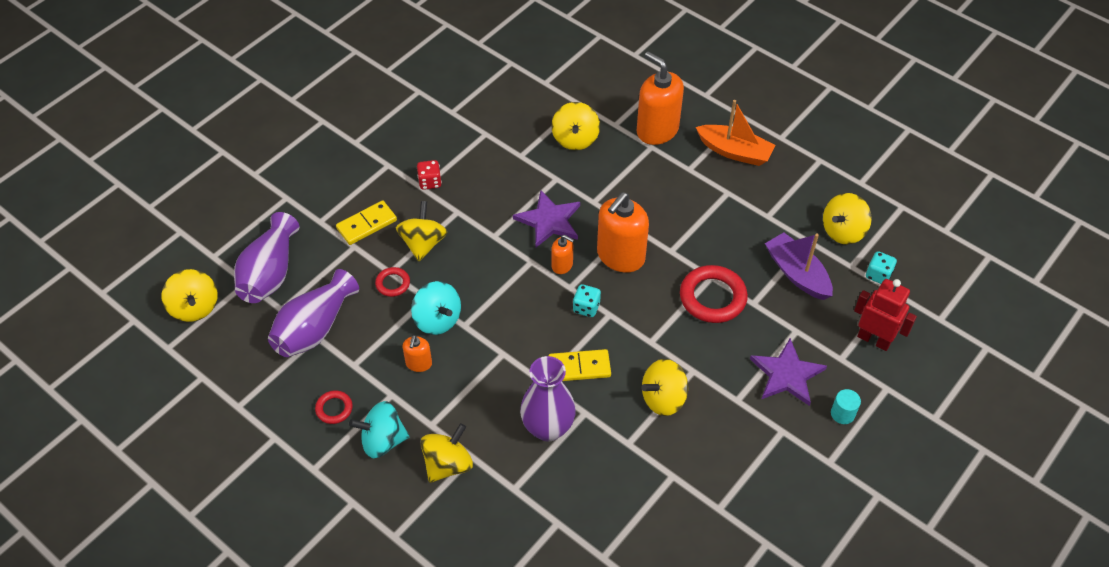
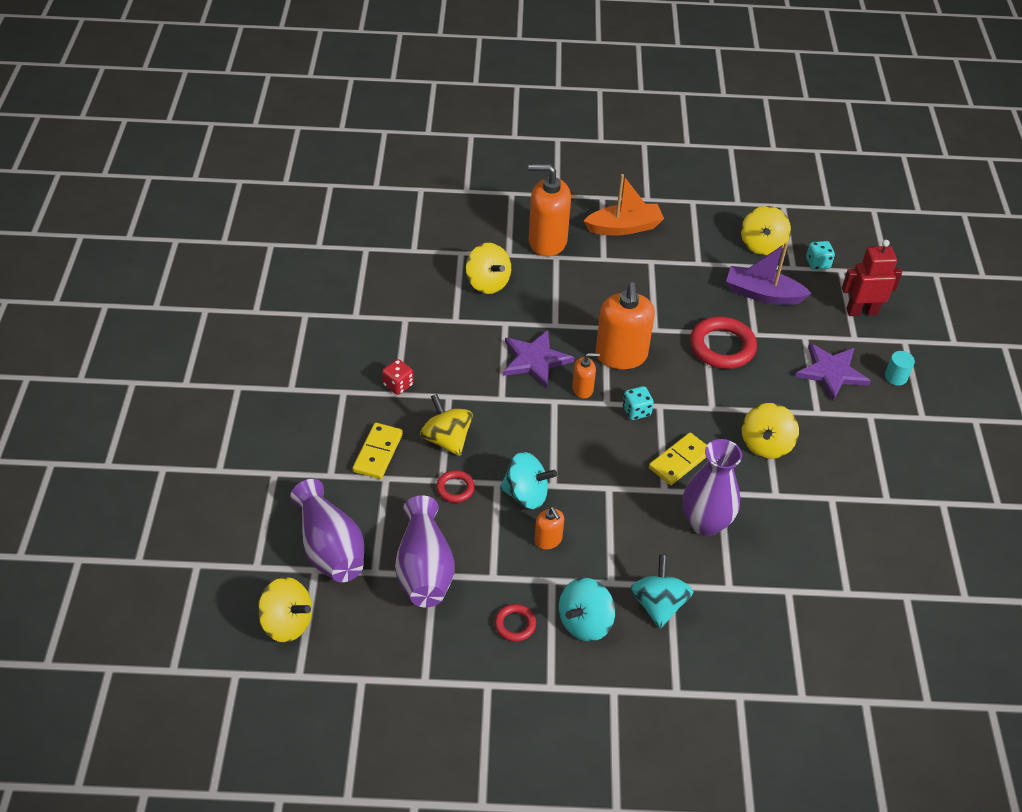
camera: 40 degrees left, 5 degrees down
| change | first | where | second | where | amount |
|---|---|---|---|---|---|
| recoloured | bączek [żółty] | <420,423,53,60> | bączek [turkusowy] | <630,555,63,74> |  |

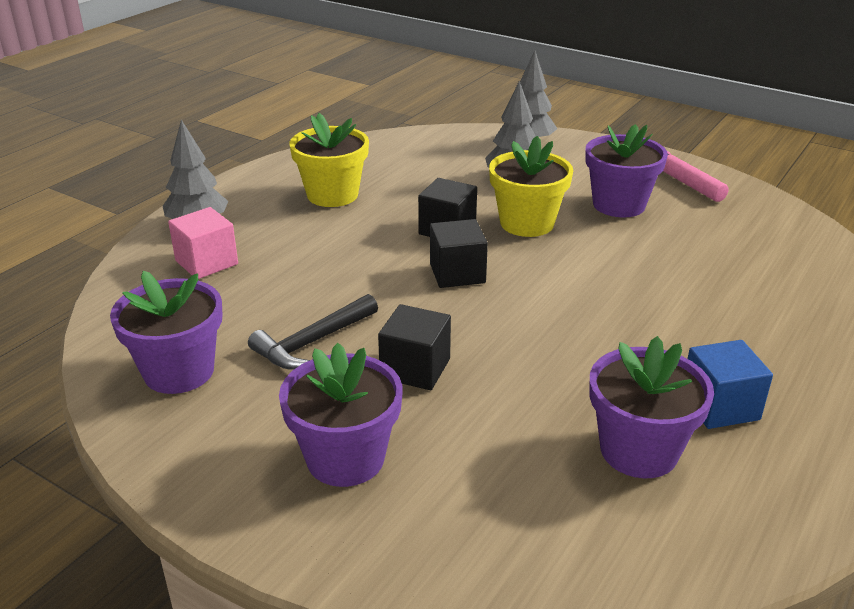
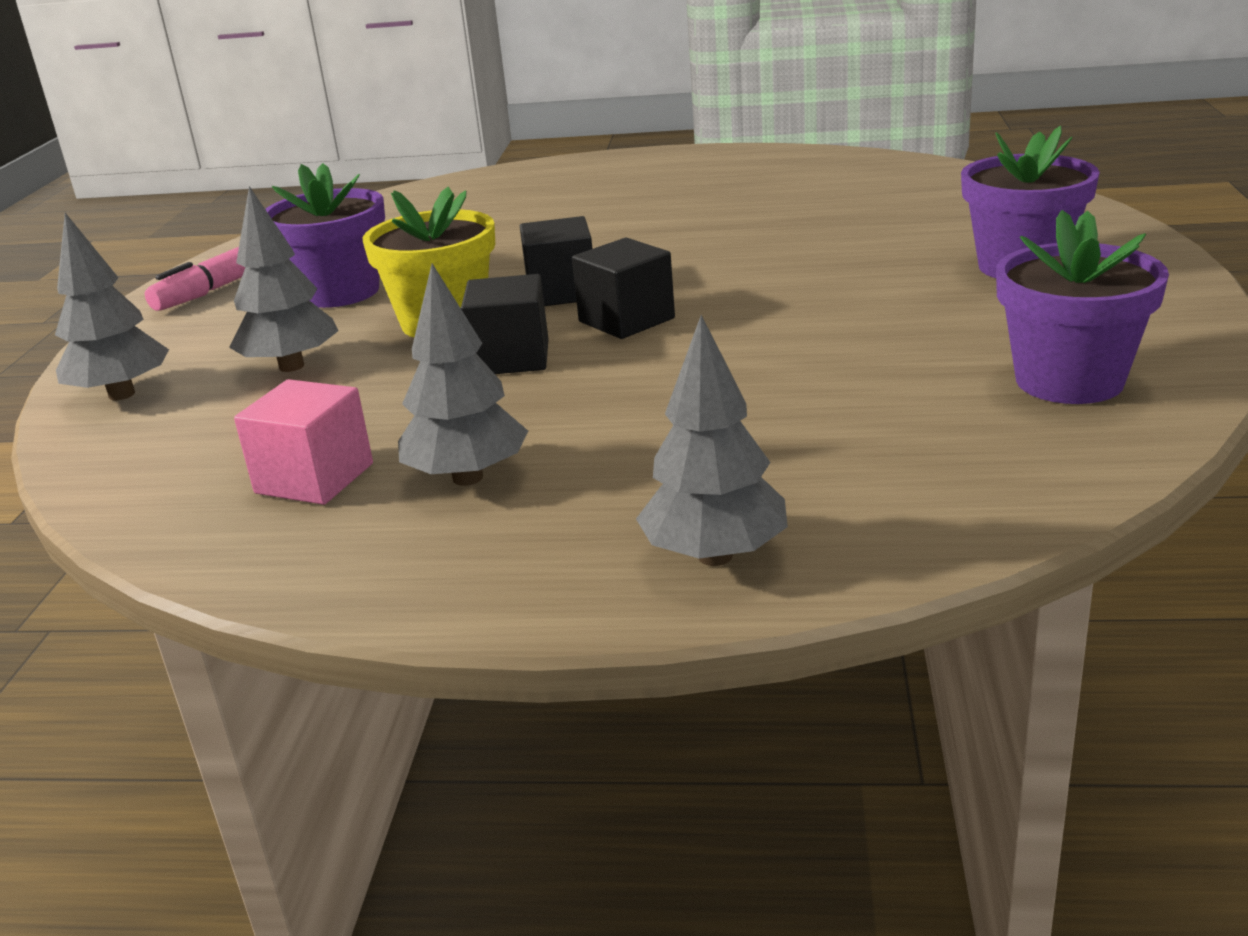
camera: 115 degrees left, 5 degrees down
| change | first | where | second | where | amount |
|---|---|---|---|---|---|
| moved | sześcian [różowy] | <168,207,70,72> |  | <234,379,139,126> |  |
| removed | młotek [czarny] | <248,294,130,75> |  |  |  |
| replaced | doniczka [żółty] | <289,113,80,94> | drzewko [szary] | <398,263,130,223> |  |
| moved | sześcian [czarny] | <378,304,73,86> |  | <520,216,72,90> |  |
| removed | doniczka [fioletowy] | <589,336,125,142> |  |  |  |
| removed | sześcian [niebieski] | <687,340,86,89> |  |  |  |

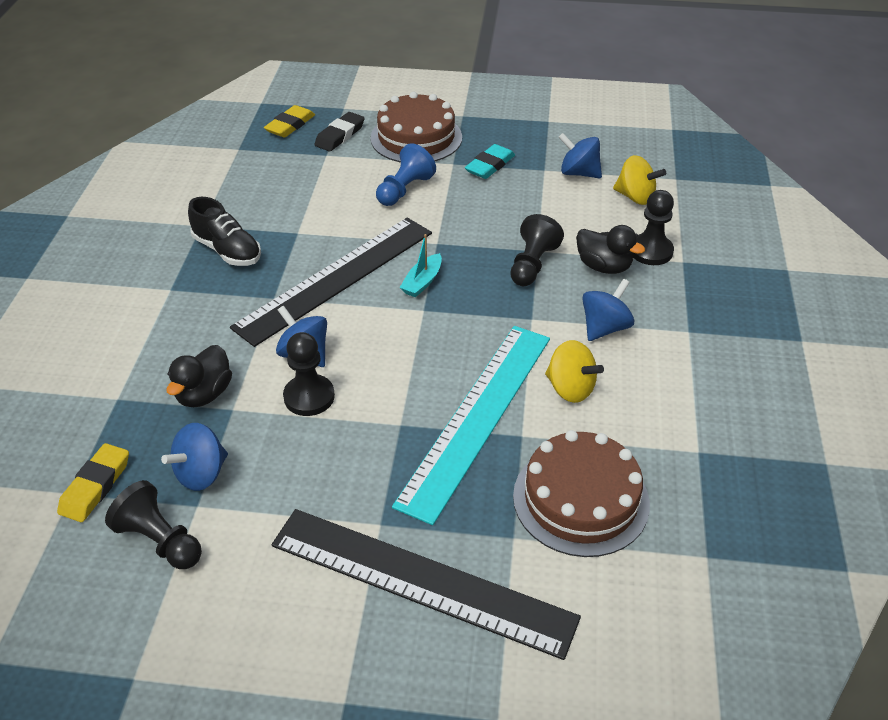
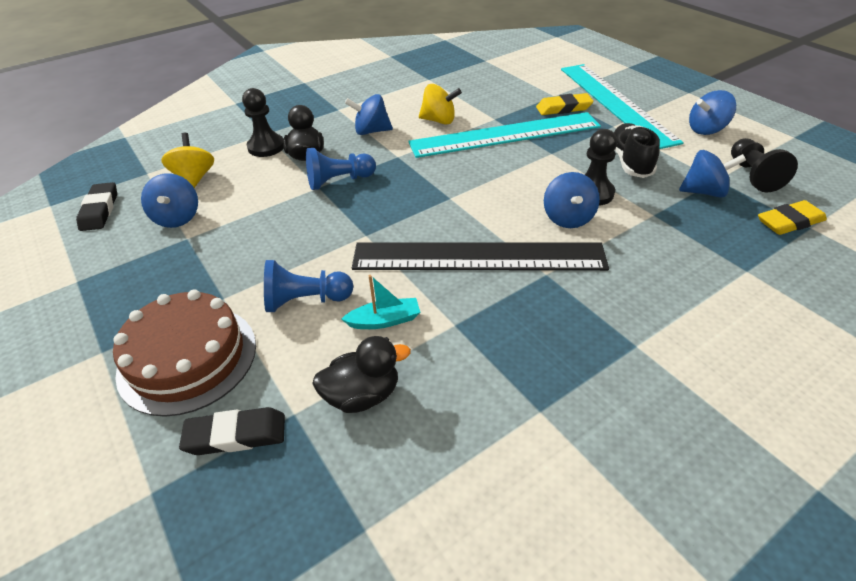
camera: 130 degrees left, 0 degrees up
| change | first | where | second | where | amount |
|---|---|---|---|---|---|
| moved | kaczka [czarny] | <167,345,65,62> |  | <312,336,99,77> |  |
| moved | but [czarny] | <188,197,73,69> |  | <614,123,46,55> |  |
| moved | gumka do mazania [żółty] | <264,105,51,33> |  | <536,93,58,22> |  |
| recoloured | linijka [czarny] | <272,509,309,151> | linijka [turkusowy] | <561,64,123,85> |  |
| moved | łódka [turkusowy] | <399,234,43,64> |  | <341,275,79,54> |  |
| removed | gumka do mazania [turkusowy] | <465,144,50,35> |  |  |  |
| recoloured | pionek [czarny] | <510,214,54,72> | pionek [niebieski] | <306,148,70,42> |  |
| removed | tort [brązowy] | <513,430,137,127> |  |  |  |
| turned | bączek [żółty] | <545,340,59,63> |  | <419,84,43,41> | 105 degrees clockwise |
| added |  |  | gumka do mazania [czarny] | <76,182,41,49> |  |
| added |  |  | bączek [niebieski] | <689,90,47,45> |  |

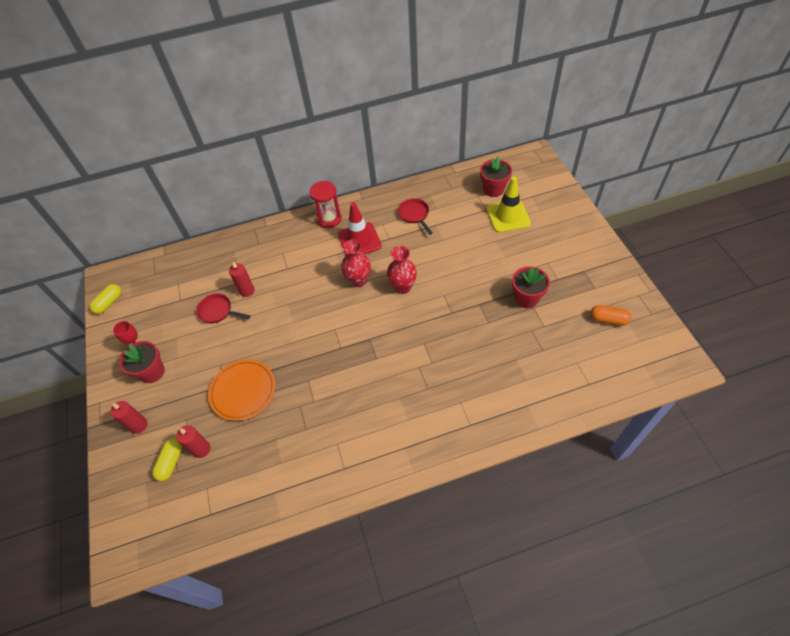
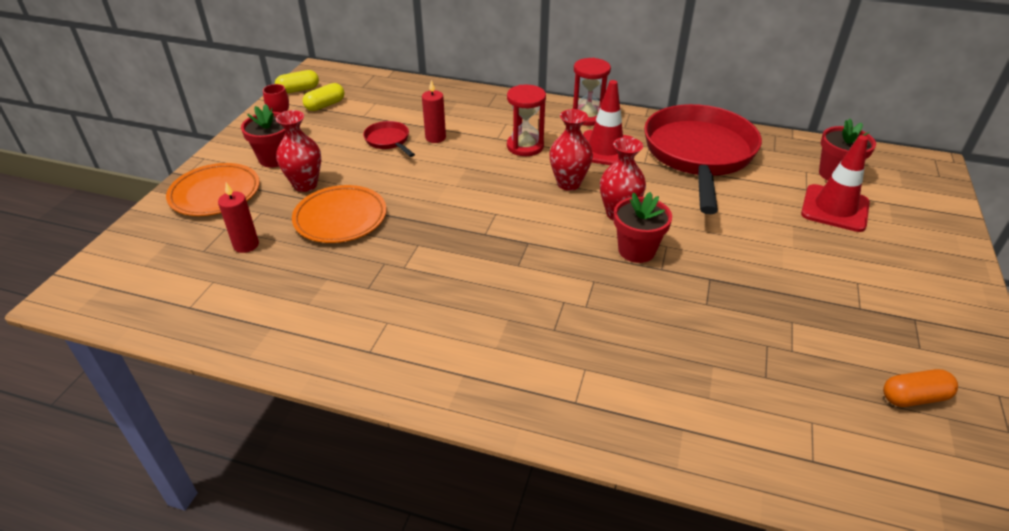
camera: 30 degrees right, 15 degrees down
| change | first | where | second | where | amount |
|---|---|---|---|---|---|
| replaced | świeca [czerwony] | <110,401,38,33> | talerz [pomarańczowy] | <166,163,94,53> |  |
| moved | kapsułka [żółty] | <152,438,30,43> |  | <303,83,42,28> |  |
| resized | patelnia [czerwony] | <398,198,35,37> |  | <644,104,118,110> | x2.45 |
| recoloured | pachołek [żółty] | <487,176,44,57> | pachołek [czerwony] | <801,135,69,97> |  |
| moved | doniczka [czerwony] | <512,266,38,42> |  | <614,192,58,71> |  |
| turned | kapsułka [pomarańczowy] | <590,305,42,21> |  | <883,369,75,38> | 60 degrees counterclockwise |
| added |  |  | wazon [czerwony] | <276,110,45,82> |  |
| added |  |  | klepsydra [czerwony] | <507,85,39,71> |  |

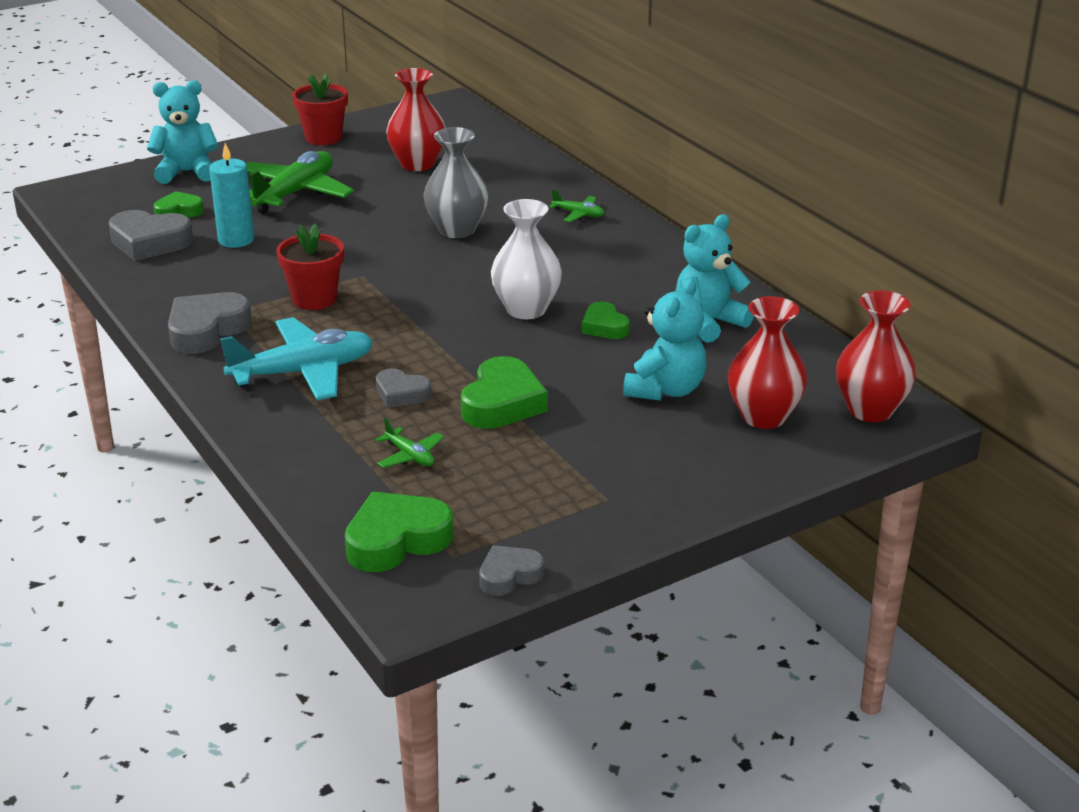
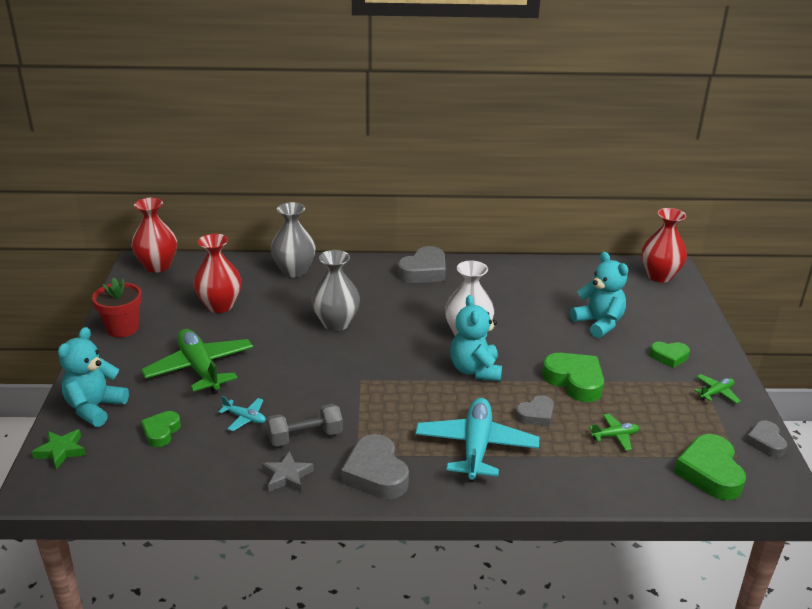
camera: 60 degrees left, 0 degrees up
| change | first | where | second | where | amount |
|---|---|---|---|---|---|
| moved | serce [szary] | <109,210,85,51> |  | <398,246,48,37> |  |
| replaced | świeca [turkusowy] | <209,143,45,105> | samolot [turkusowy] | <218,396,48,35> |  |
| removed | doniczka [czerwony] | <276,224,68,86> |  |  |  |
| moved | samolot [zielony] | <549,189,55,33> |  | <694,374,47,30> |  |
| moved | serce [zielony] | <582,302,47,37> |  | <649,342,41,26> |  |
| moved | miś [turkusowy] | <676,214,78,129> |  | <450,295,52,86> |  |
| moved | wazon [czerwony] | <728,296,80,133> |  | <131,197,46,76> |  |
| added |  |  | gwiazda [zielony] | <32,429,54,40> |  |
| added |  |  | gwiazda [szary] | <262,451,52,41> |  |
| added |  |  | hantel [szary] | <267,404,76,42> |  |
| added |  |  | wazon [szary] | <271,202,44,75> |  |

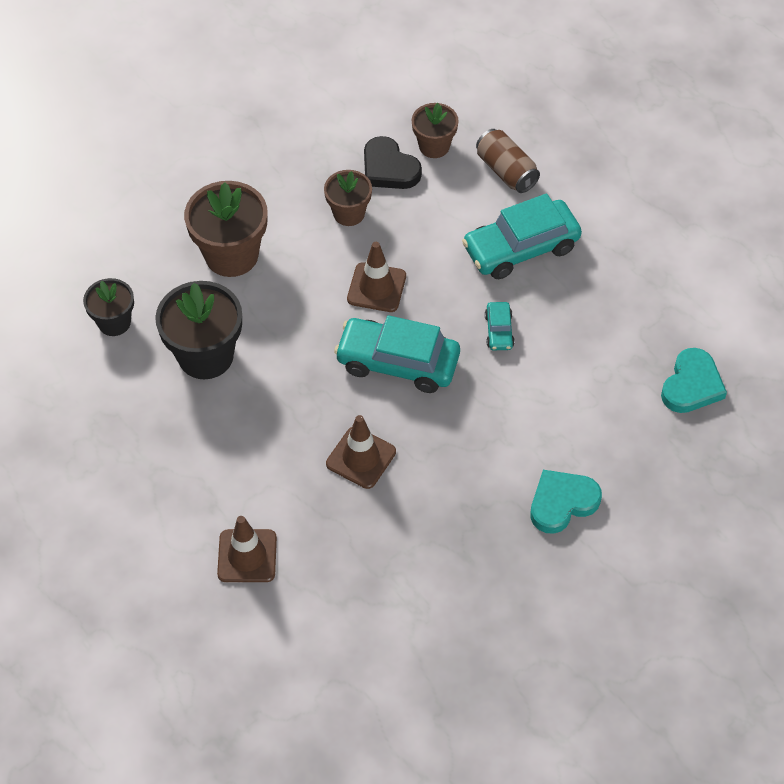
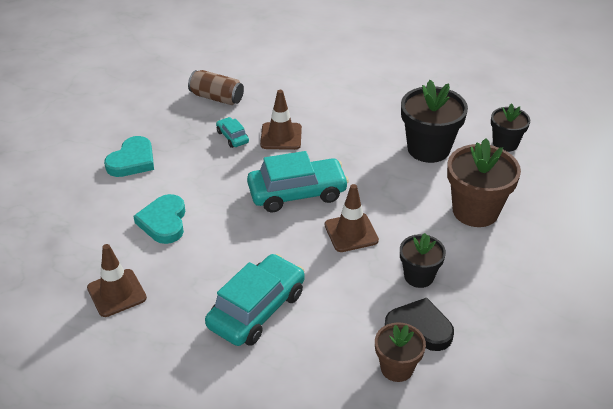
camera: 150 degrees right, 15 degrees down
| change | first | where | second | where | amount |
|---|---|---|---|---|---|
| moved | pachołek [brązowy] | <217,516,60,66> |  | <87,244,60,73> |  |
| recoloured | doniczka [brązowy] | <324,170,48,56> | doniczka [czarny] | <400,233,46,55> |  |
| moved | puszka [brązowy] | <476,129,64,64> |  | <188,70,56,35> |  |
| moved | samochód [turkusowy] | <485,302,30,48> |  | <216,117,33,31> |  |
| moved | serce [turkusowy] | <661,348,66,65> |  | <134,194,51,50> |  |

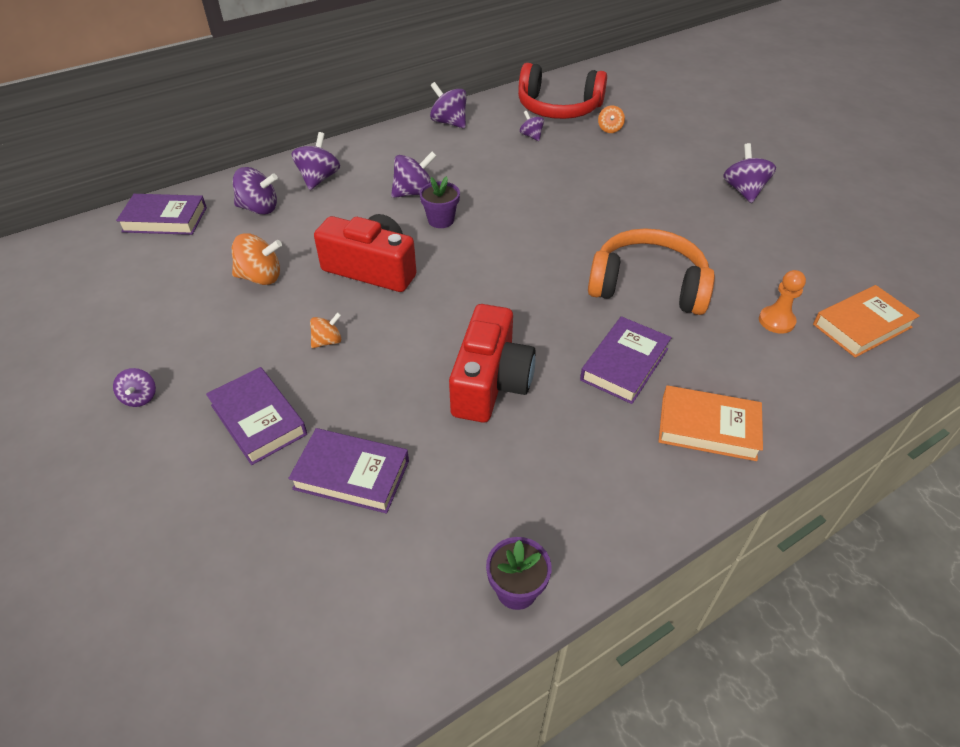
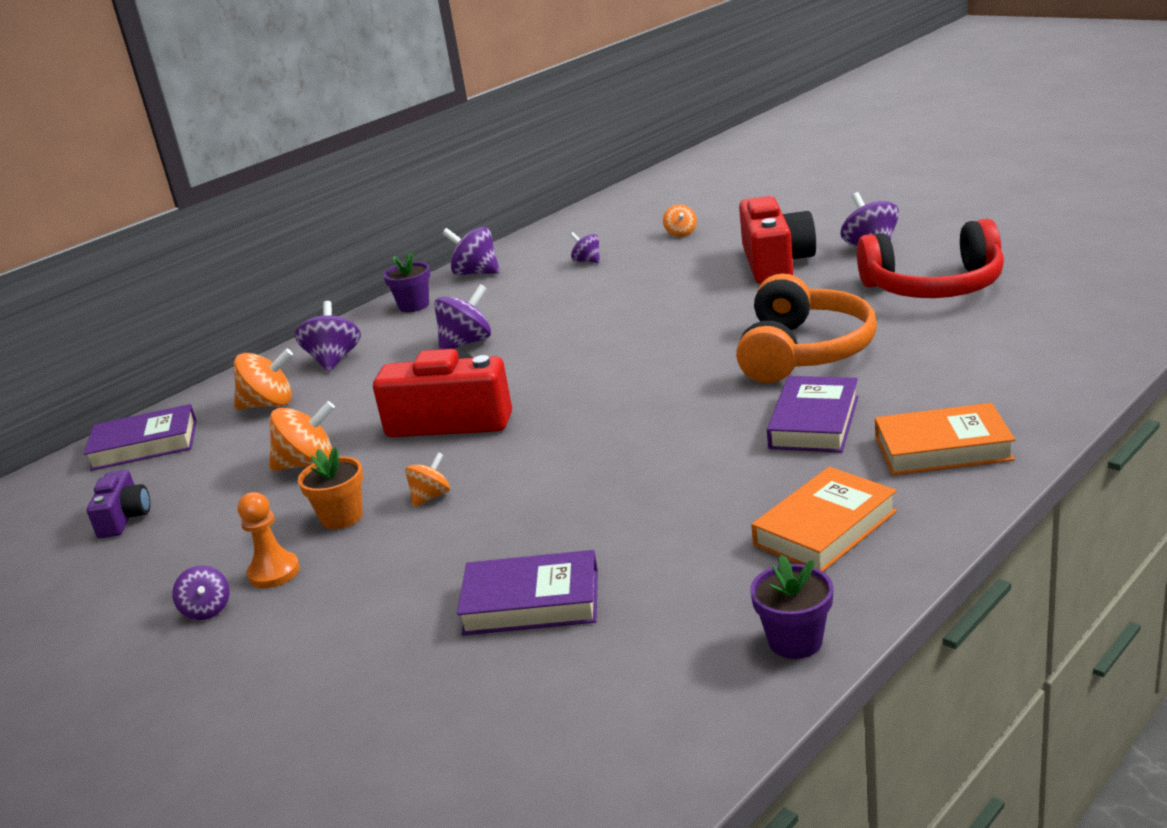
camera: 10 degrees left, 20 degrees down
| change | first | where | second | where | amount |
|---|---|---|---|---|---|
| removed | książka [fioletowy] | <206,367,101,98> |  |  |  |
| recoloured | bączek [fioletowy] | <233,167,45,48> | bączek [pomarańczowy] | <234,349,59,61> |  |
| moved | doniczka [fioletowy] | <419,176,41,52> |  | <383,253,47,59> |  |
| moved | aparat fotograficzny [czerwony] | <449,304,87,119> |  | <739,196,77,88> |  |
| moved | słuchawki [czerwony] | <518,63,89,56> |  | <857,219,147,79> |  |
| turned | słuchawki [pomarańczowy] | <588,228,127,87> |  | <736,274,141,109> | 105 degrees clockwise |
| moved | pionek [pomarańczowy] | <759,270,47,64> |  | <238,492,62,96> |  |
| moved | książka [pomarańczowy] | <813,285,107,73> |  | <751,467,146,105> |  |
| added |  |  | aparat fotograficzny [fioletowy] | <87,470,63,68> |  |
| added |  |  | doniczka [pomarańczowy] | <298,447,65,82> |  |

